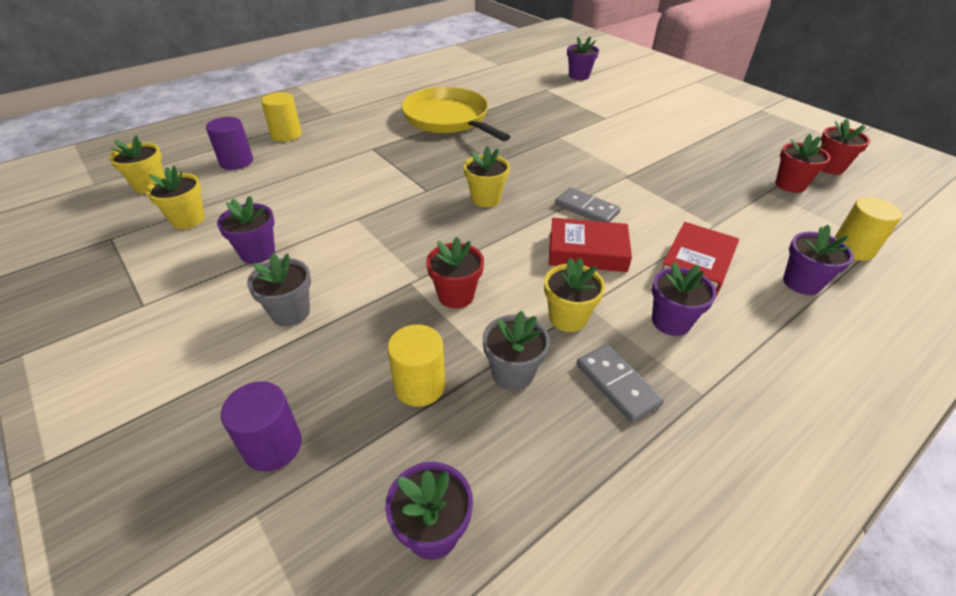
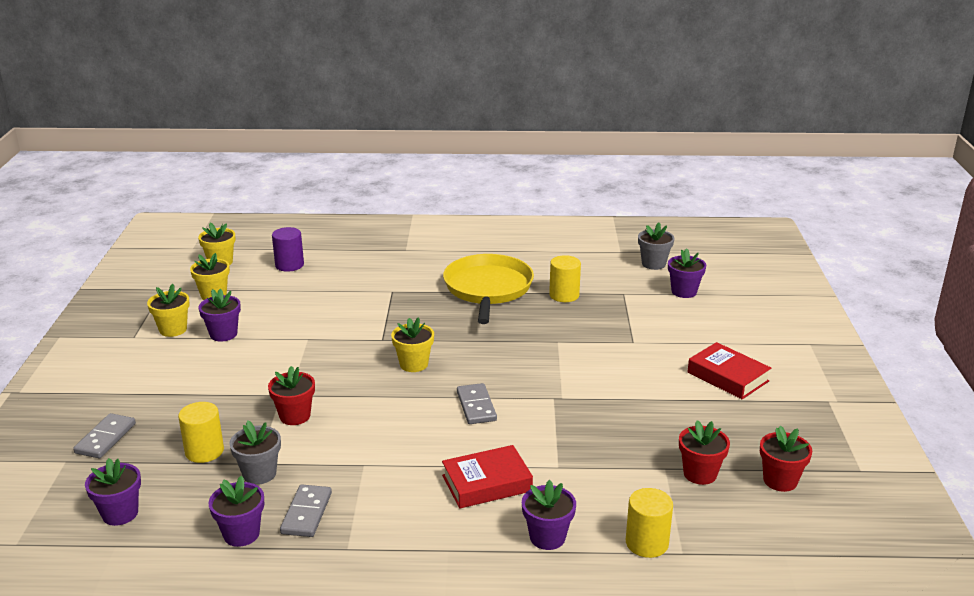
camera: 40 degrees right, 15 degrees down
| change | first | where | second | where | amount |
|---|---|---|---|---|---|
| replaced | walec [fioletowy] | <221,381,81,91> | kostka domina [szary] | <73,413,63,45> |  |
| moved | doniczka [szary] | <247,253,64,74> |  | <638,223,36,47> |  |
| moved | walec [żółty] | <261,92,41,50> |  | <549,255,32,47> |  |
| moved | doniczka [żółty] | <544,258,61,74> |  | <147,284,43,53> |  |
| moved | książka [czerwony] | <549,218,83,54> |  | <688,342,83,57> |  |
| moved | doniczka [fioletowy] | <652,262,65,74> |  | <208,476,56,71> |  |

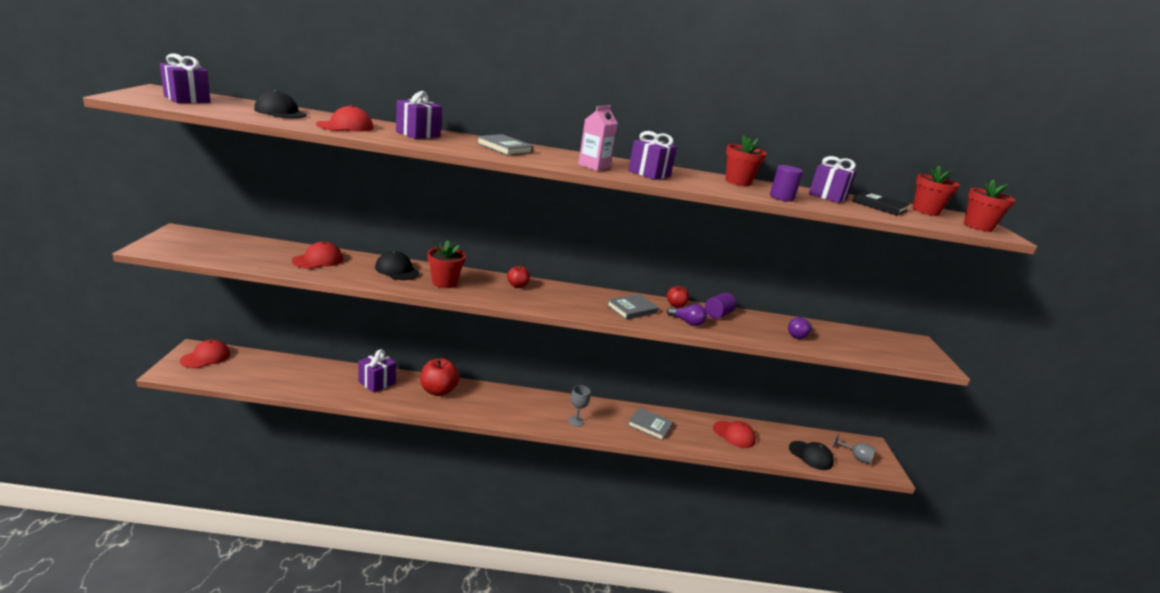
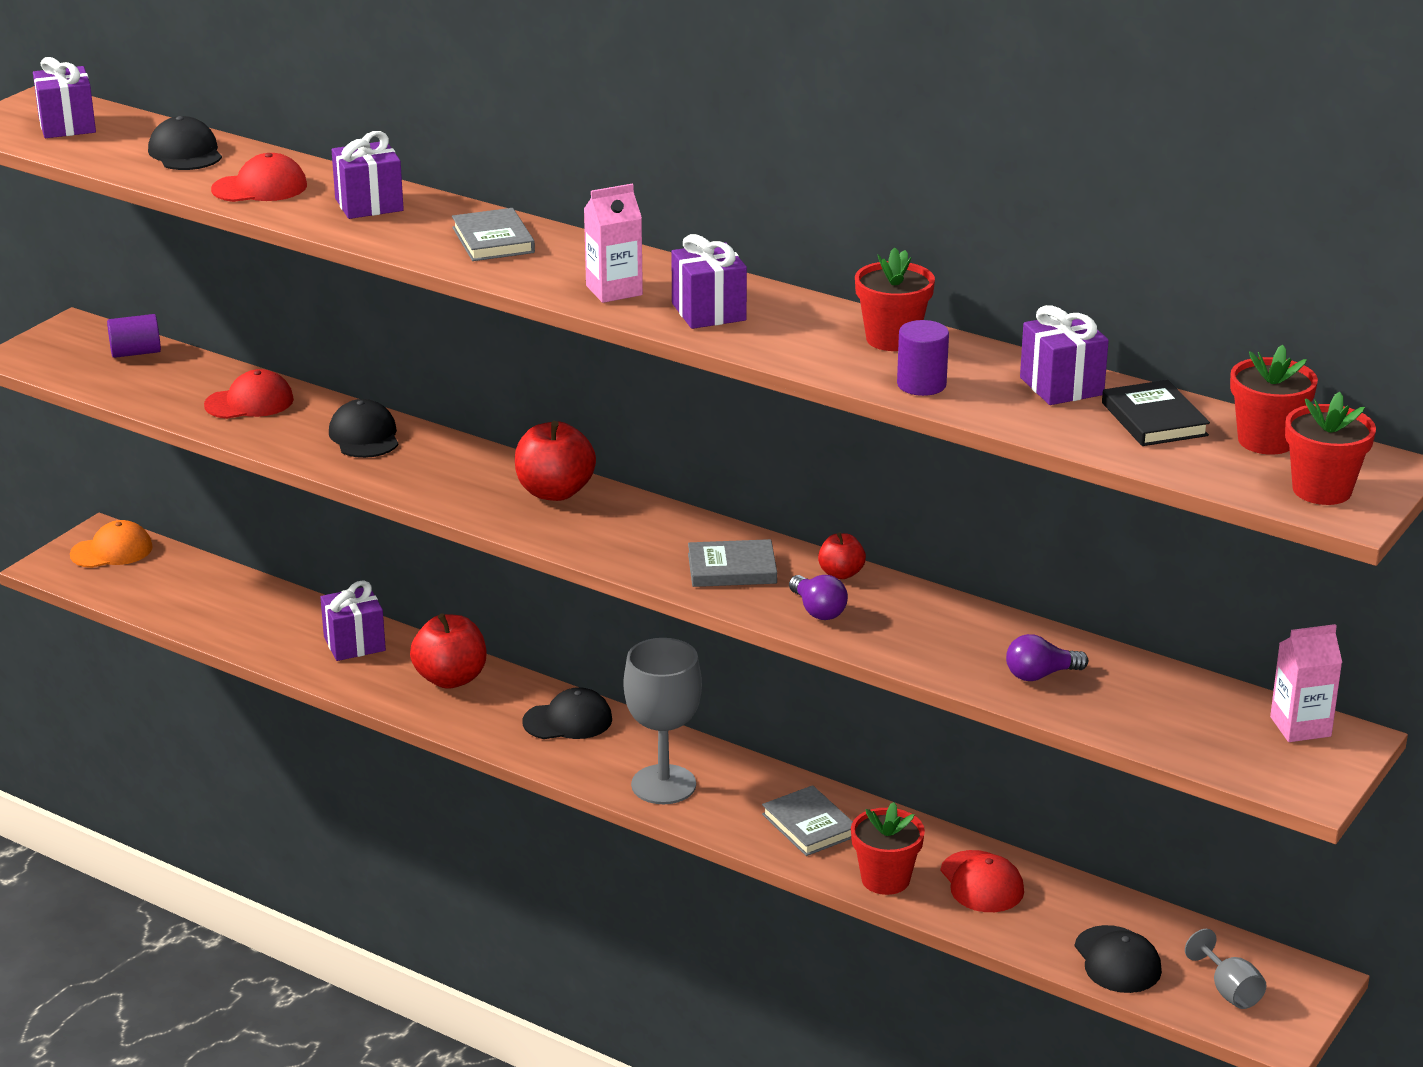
camera: 35 degrees right, 5 degrees up
| change | first | where | second | where | amount |
|---|---|---|---|---|---|
| recoloured | czapka [czerwony] | <180,340,50,28> | czapka [pomarańczowy] | <70,520,83,48> |  |
| moved | doniczka [czerwony] | <427,240,39,48> |  | <851,802,74,93> |  |
| resized | jabłko [czerwony] | <507,265,23,23> |  | <515,421,81,80> | x1.81 |
| resized | kielich [szary] | <568,385,22,42> |  | <624,638,78,166> | x1.95 |
| moved | walec [fioletowy] | <705,292,32,27> |  | <107,314,54,44> |  |
| added |  |  | czapka [czarny] | <523,687,89,52> |  |
| added |  |  | karton mleka [różowy] | <1270,624,72,118> |  |

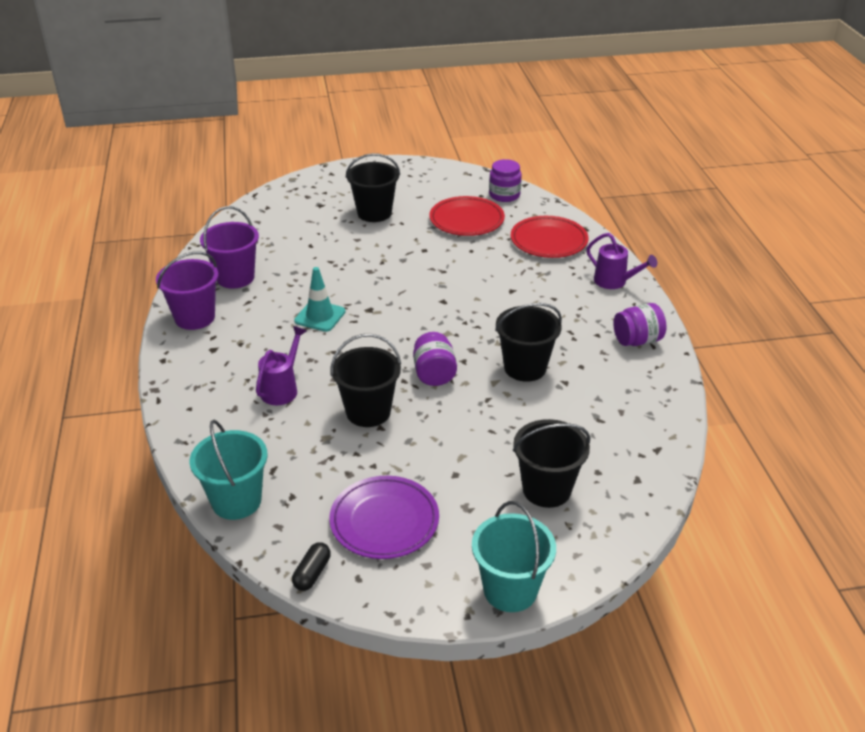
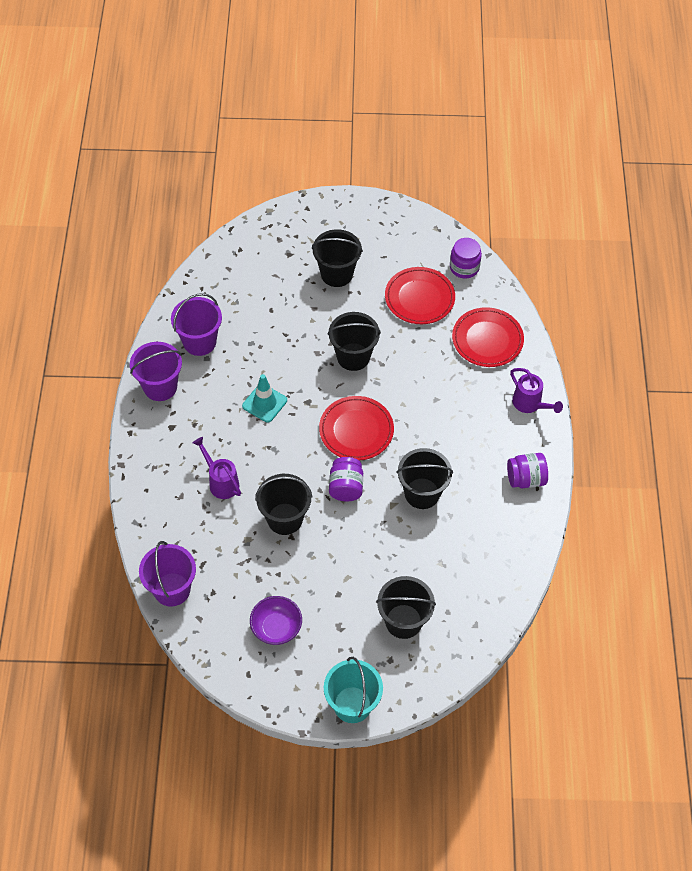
camera: 10 degrees right, 20 degrees up
| change | first | where | second | where | amount |
|---|---|---|---|---|---|
| recoloured | wiadro [turkusowy] | <190,420,78,100> | wiadro [fioletowy] | <139,541,57,66> |  |
| turned | konewka [fioletowy] | <256,326,51,79> |  | <193,437,48,62> | 75 degrees counterclockwise |
| removed | kapsułka [czarny] | <292,542,39,49> |  |  |  |
| replaced | talerz [fioletowy] | <329,476,110,83> | miska [fioletowy] | <250,596,52,49> |  |
| added |  |  | talerz [czerwony] | <319,396,75,65> |  |
| added |  |  | wiadro [czarny] | <328,312,53,59> |  |

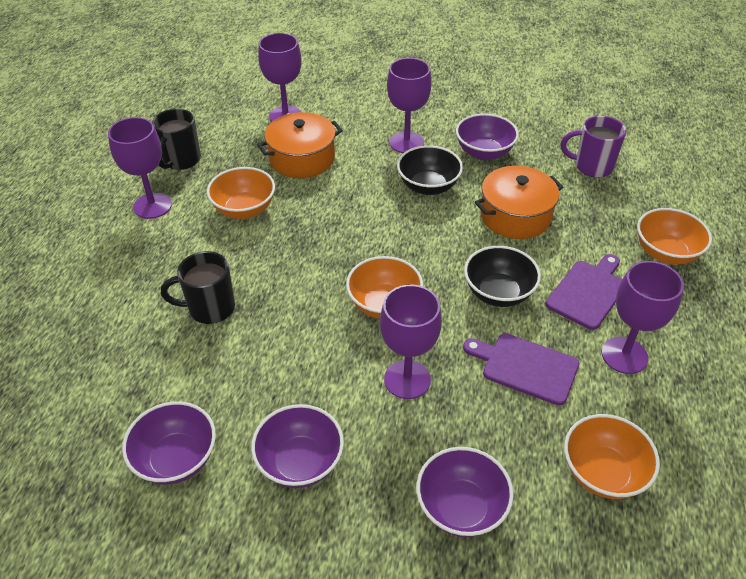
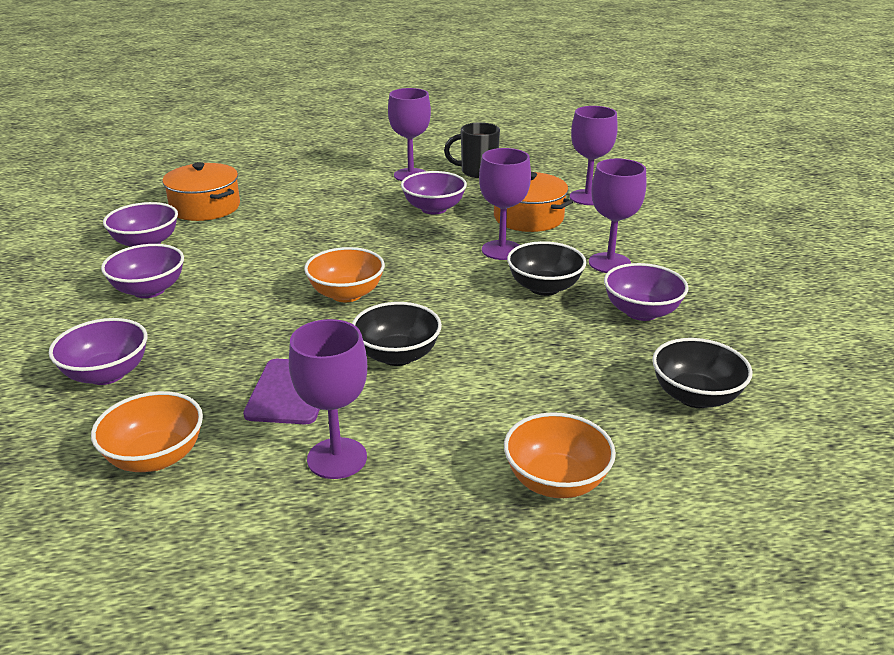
camera: 70 degrees right, 15 degrees down
| change | first | where | second | where | amount |
|---|---|---|---|---|---|
| removed | kubek [czarny] | <161,251,74,73> |  |  |  |
| recoloured | miska [pomarańczowy] | <207,167,68,52> | miska [fioletowy] | <401,171,66,43> |  |
| moved | kielich [fioletowy] | <380,284,62,115> |  | <479,148,52,112> |  |
| moved | garnek [pomarańczowy] | <475,166,88,73> |  | <162,162,78,59> |  |
| removed | deska do krojenia [fioletowy] | <546,254,76,76> |  |  |  |
| replaced | kubek [fioletowy] | <561,116,65,62> | miska [czarny] | <652,338,101,70> |  |

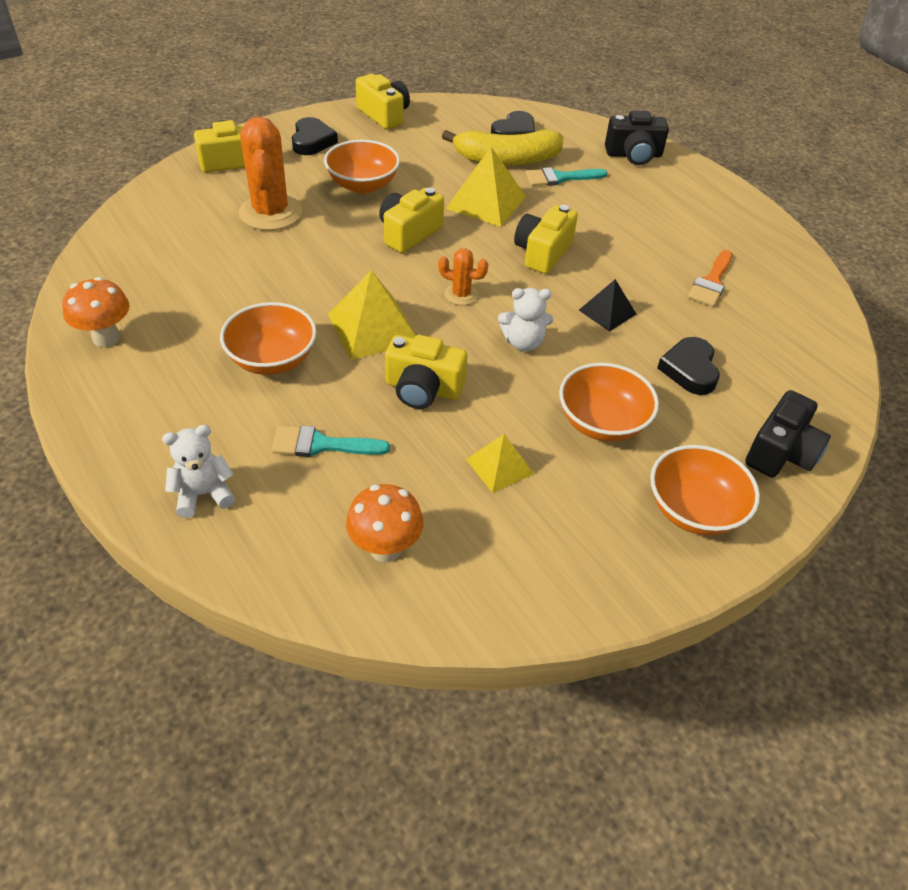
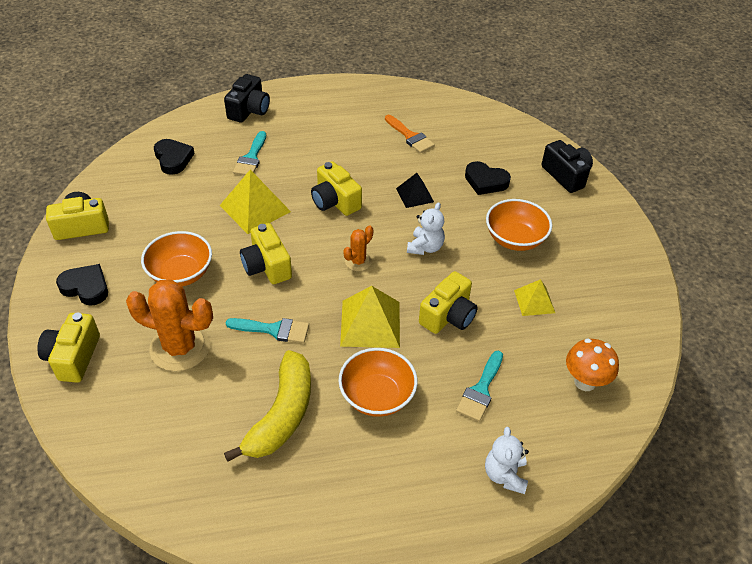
camera: 65 degrees left, 0 degrees up
| change | first | where | second | where | amount |
|---|---|---|---|---|---|
| removed | grzyb [pomarańczowy] | <62,277,67,70> |  |  |  |
| moved | banan [żółty] | <442,129,122,37> |  | <224,350,87,112> |  |
| removed | miska [pomarańczowy] | <650,445,110,90> |  |  |  |
| added |  |  | pędzel [turkusowy] | <226,318,83,25> |  |

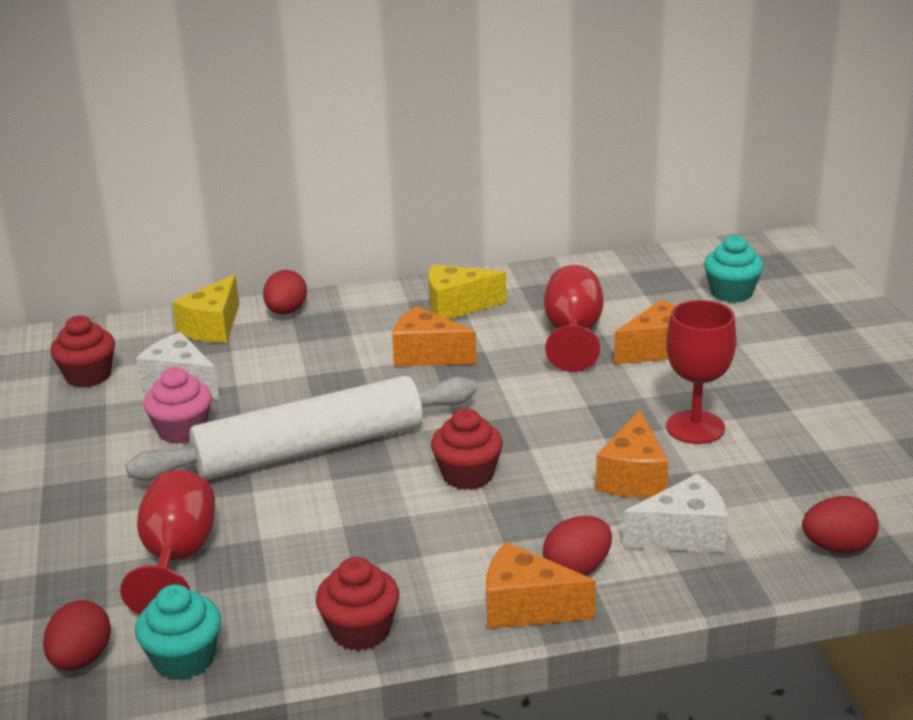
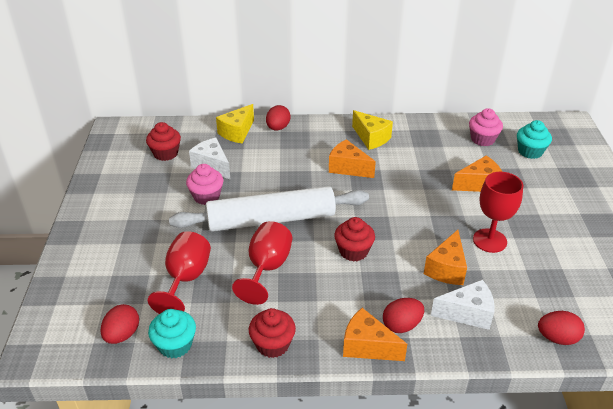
camera: 10 degrees right, 10 degrees up
| change | first | where | second | where | amount |
|---|---|---|---|---|---|
| turned | ser [żółty] | <428,265,78,54> |  | <352,110,41,40> | 135 degrees counterclockwise |
| moved | kielich [czerwony] | <544,265,59,107> |  | <232,221,60,84> |  |
| added |  |  | muffinka [różowy] | <469,108,34,38> |  |

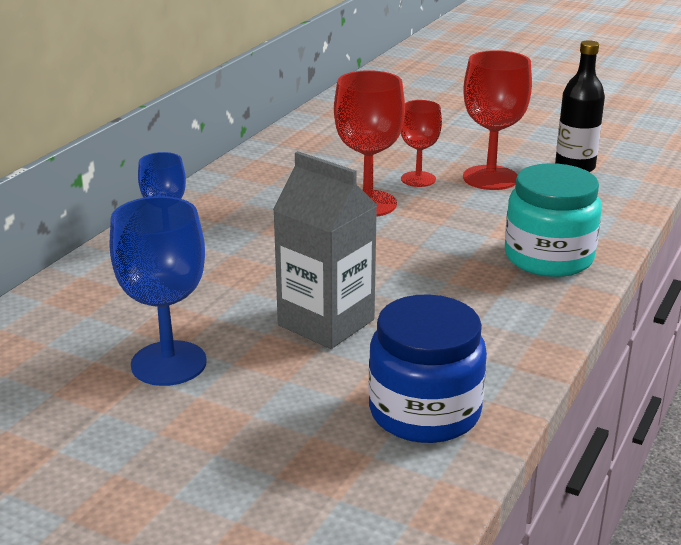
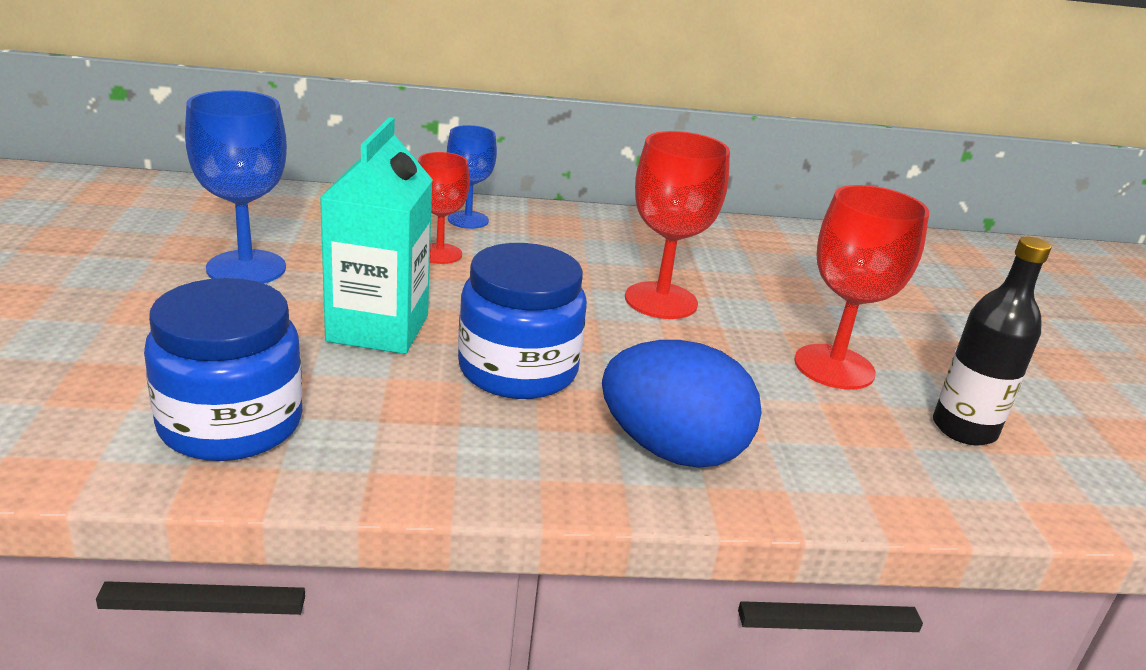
camera: 55 degrees right, 0 degrees up
| change | first | where | second | where | amount |
|---|---|---|---|---|---|
| recoloured | karton mleka [szary] | <273,151,104,198> | karton mleka [turkusowy] | <320,117,113,237> |  |
| moved | kielich [czerwony] | <401,100,41,87> |  | <418,152,52,112> |  |
| replaced | słoik [turkusowy] | <505,163,97,114> | jajko [niebieski] | <602,340,160,128> |  |
| added |  |  | słoik [niebieski] | <458,243,129,156> |  |

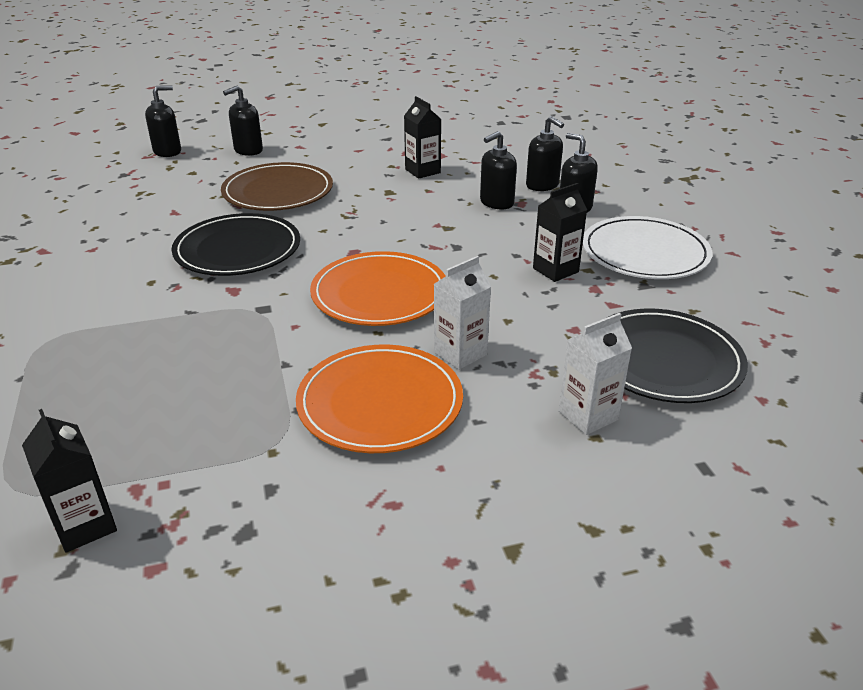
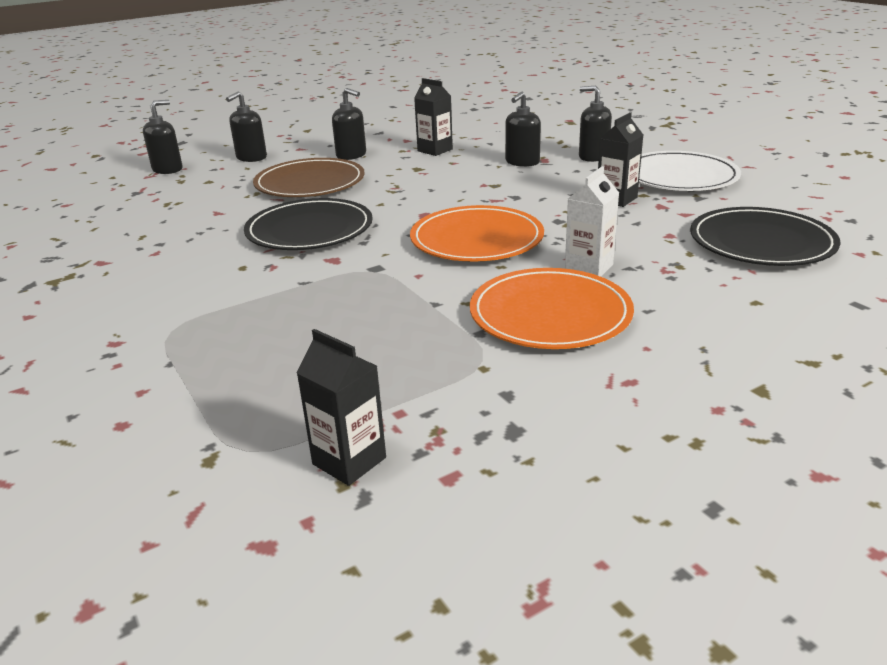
camera: 15 degrees left, 5 degrees down
| change | first | where | second | where | amount |
|---|---|---|---|---|---|
| moved | dozownik mydła [czarny] | <526,116,38,75> |  | <332,88,34,72> |  |
| removed | karton mleka [biały] | <559,313,73,122> |  |  |  |

